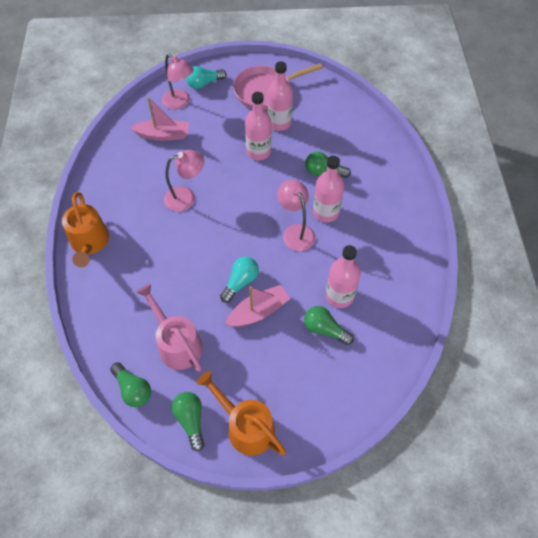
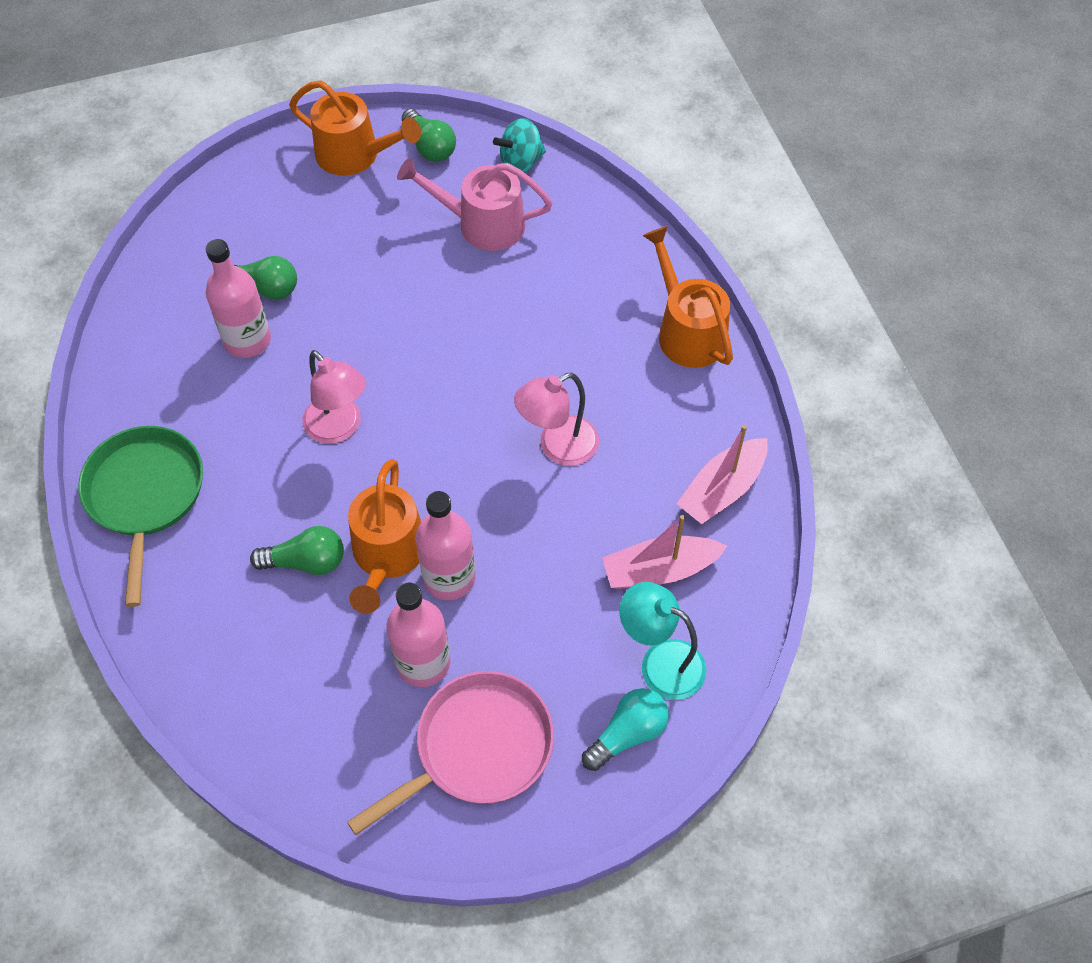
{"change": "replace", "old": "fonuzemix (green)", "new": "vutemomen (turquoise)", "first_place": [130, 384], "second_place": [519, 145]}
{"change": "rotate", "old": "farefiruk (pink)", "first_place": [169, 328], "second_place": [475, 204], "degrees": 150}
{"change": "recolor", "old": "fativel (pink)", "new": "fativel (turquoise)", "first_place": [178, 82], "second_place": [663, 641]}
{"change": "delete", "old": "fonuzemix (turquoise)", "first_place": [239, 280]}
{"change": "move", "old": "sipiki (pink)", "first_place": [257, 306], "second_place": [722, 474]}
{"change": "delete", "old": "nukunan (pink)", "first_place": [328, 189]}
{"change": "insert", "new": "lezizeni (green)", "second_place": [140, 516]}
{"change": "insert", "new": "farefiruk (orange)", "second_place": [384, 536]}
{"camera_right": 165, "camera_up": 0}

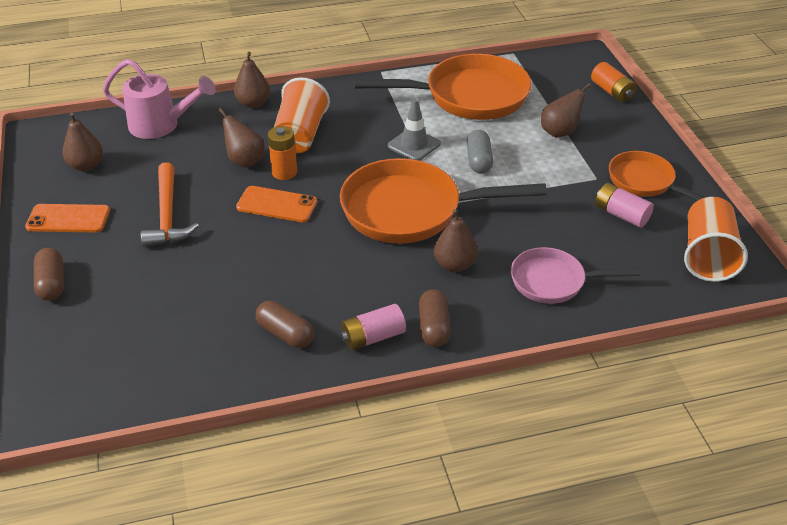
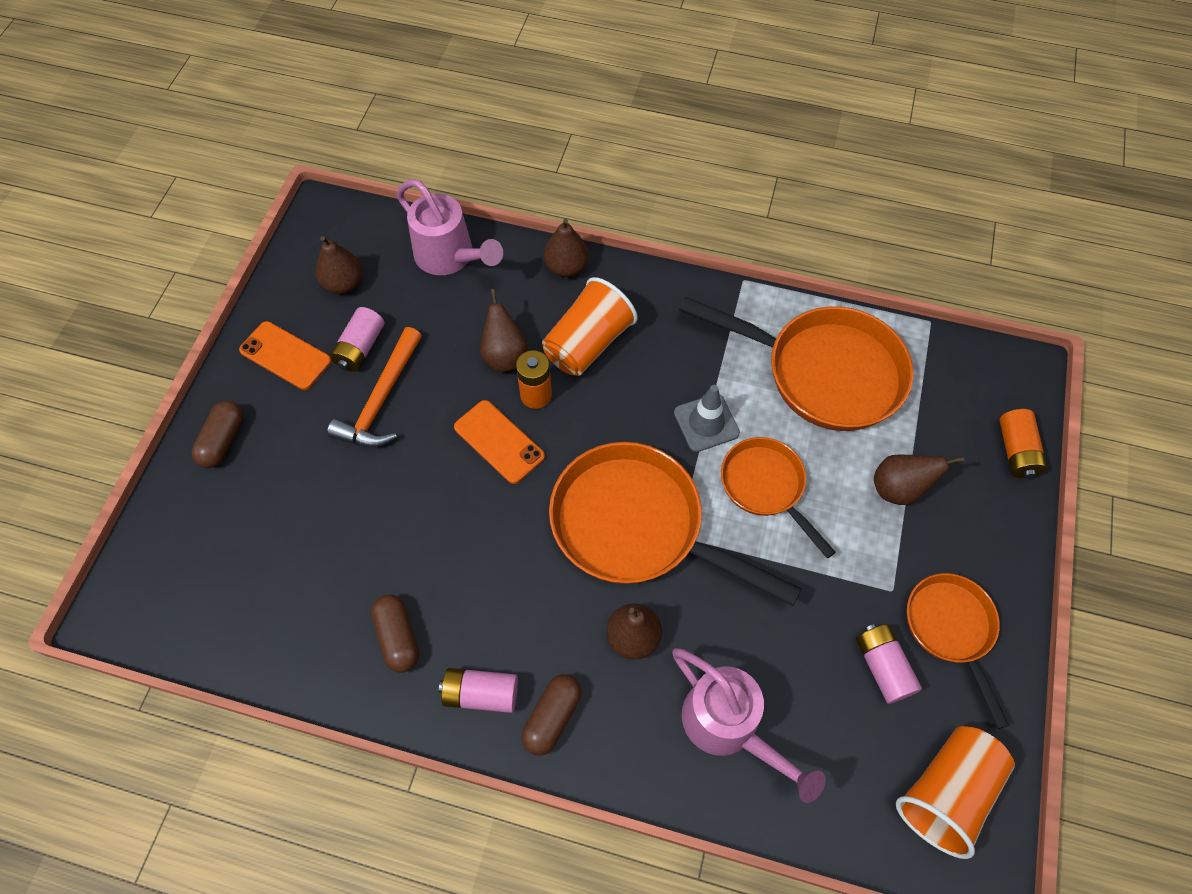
{"change": "replace", "old": "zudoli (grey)", "new": "lezizeni (orange)", "first_place": [479, 152], "second_place": [778, 498]}
{"change": "replace", "old": "lezizeni (pink)", "new": "farefiruk (pink)", "first_place": [575, 275], "second_place": [748, 725]}
{"change": "insert", "new": "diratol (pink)", "second_place": [357, 339]}
{"camera_right": 30, "camera_up": 20}

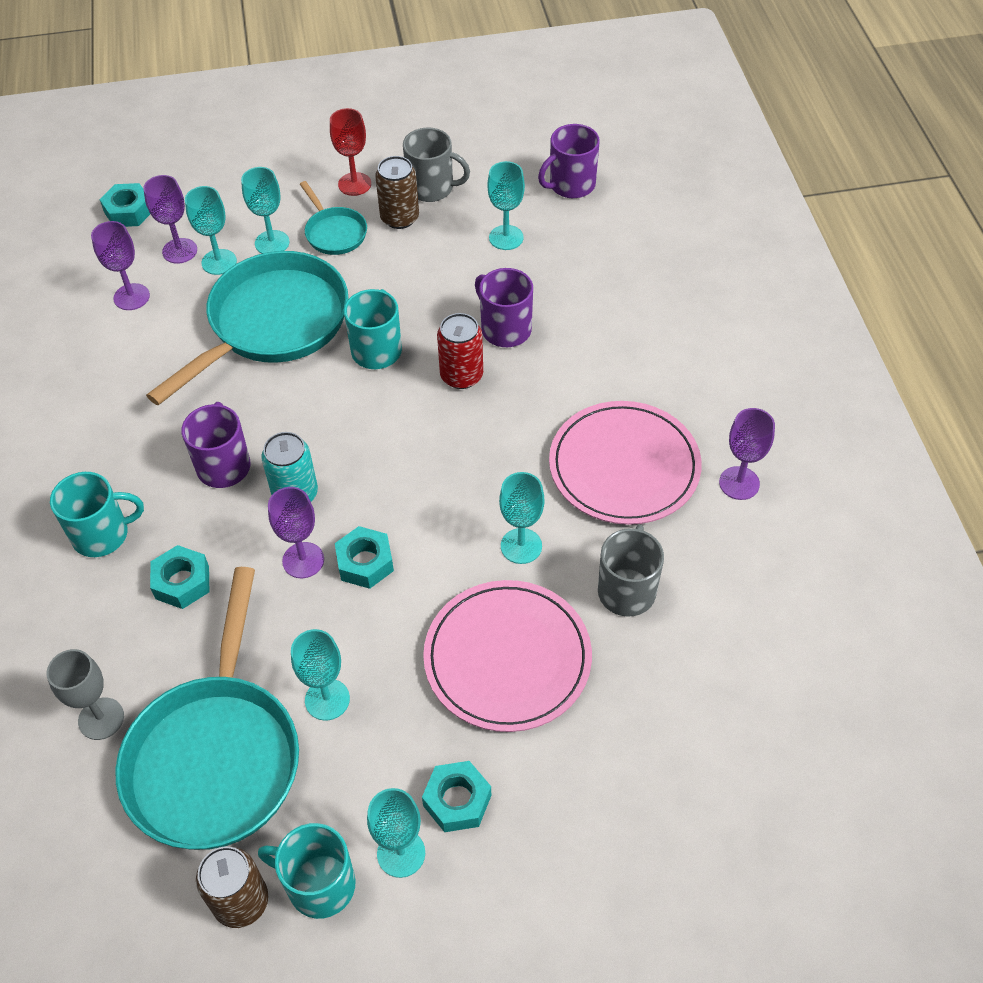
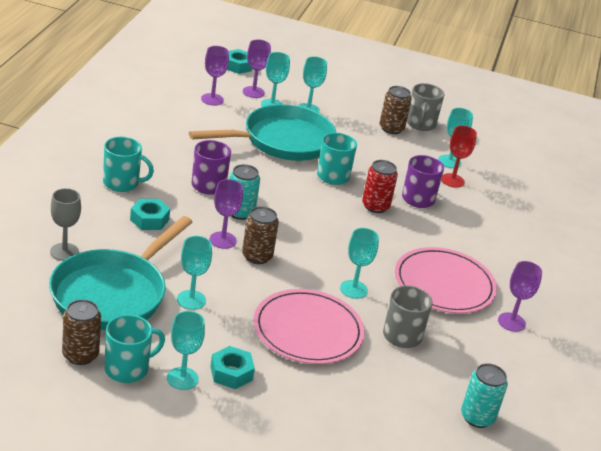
{"change": "rotate", "old": "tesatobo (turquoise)", "first_place": [307, 871], "second_place": [134, 349], "degrees": 105}
{"change": "delete", "old": "lezizeni (turquoise)", "first_place": [333, 218]}
{"change": "move", "old": "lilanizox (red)", "first_place": [350, 152], "second_place": [459, 157]}
{"change": "replace", "old": "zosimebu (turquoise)", "new": "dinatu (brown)", "first_place": [364, 557], "second_place": [260, 235]}
{"change": "rotate", "old": "tesatobo (grey)", "first_place": [436, 164], "second_place": [425, 107], "degrees": 60}
{"change": "delete", "old": "tesatobo (purple)", "first_place": [569, 161]}
{"change": "insert", "new": "dinatu (turquoise)", "second_place": [484, 395]}
{"camera_right": 20, "camera_up": -20}

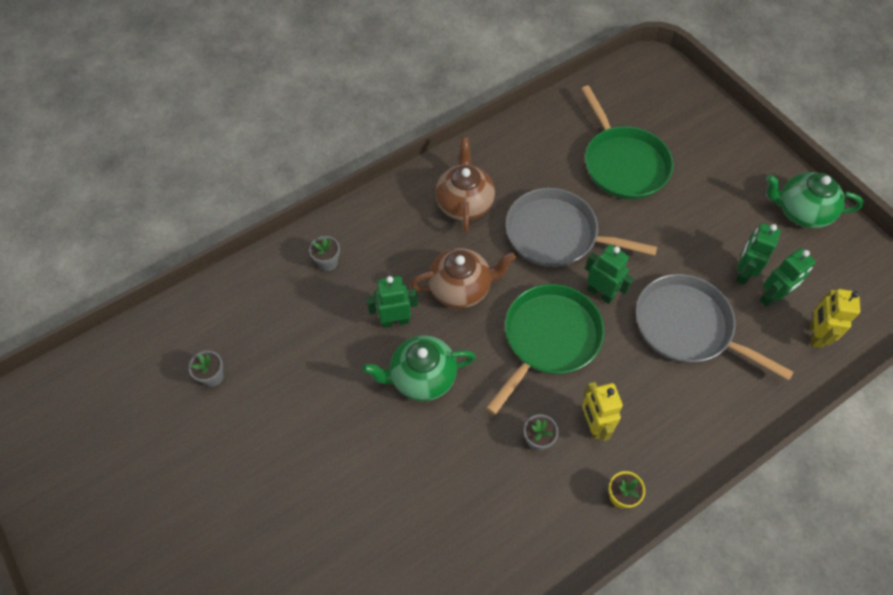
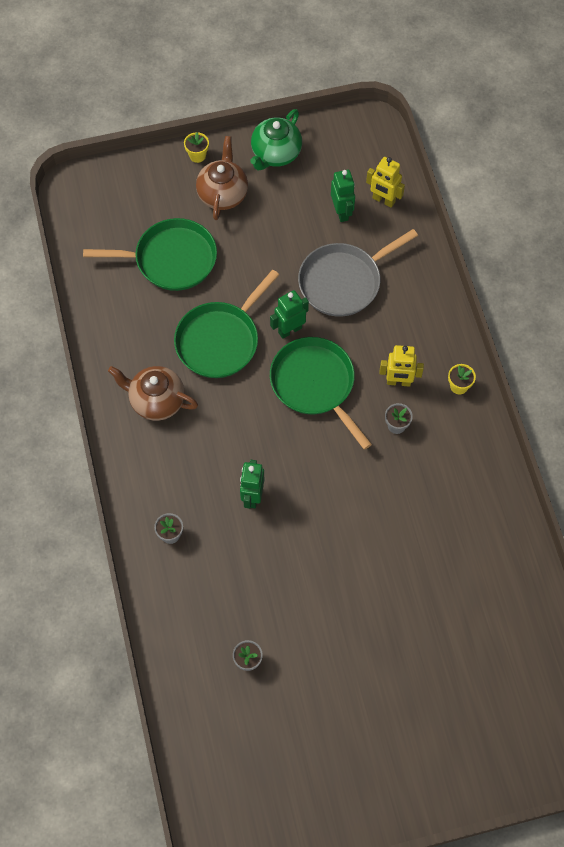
{"change": "delete", "old": "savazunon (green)", "first_place": [419, 368]}
{"change": "move", "old": "savazunon (brown)", "first_place": [463, 278], "second_place": [222, 178]}
{"change": "recolor", "old": "lezizeni (grey)", "new": "lezizeni (green)", "first_place": [581, 227], "second_place": [226, 324]}
{"change": "delete", "old": "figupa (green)", "first_place": [758, 254]}
{"change": "insert", "new": "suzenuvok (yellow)", "second_place": [196, 147]}
{"camera_right": -70, "camera_up": 5}

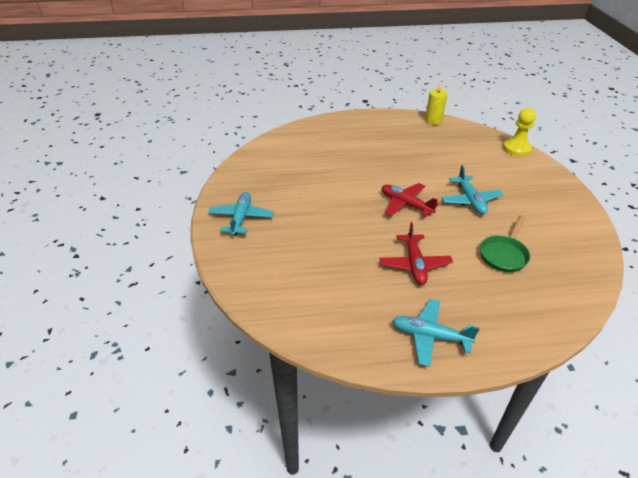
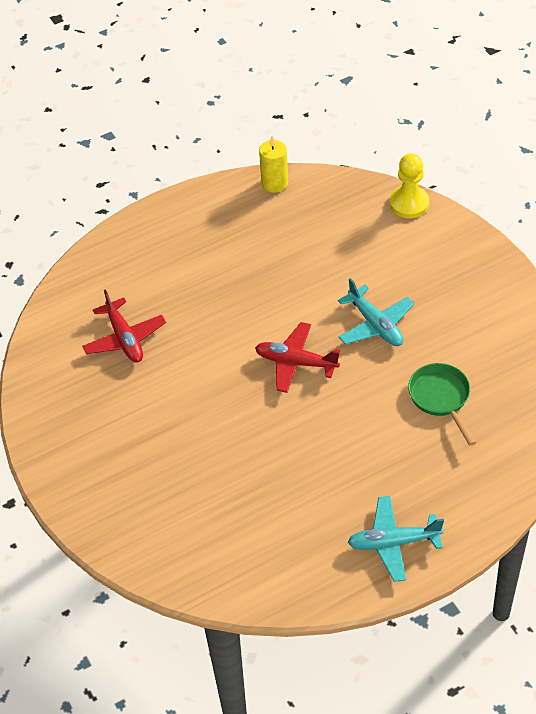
{"change": "delete", "old": "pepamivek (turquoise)", "first_place": [241, 214]}
{"change": "move", "old": "pepamivek (red)", "first_place": [416, 253], "second_place": [124, 326]}
{"change": "rotate", "old": "lezizeni (green)", "first_place": [505, 243], "second_place": [442, 404], "degrees": 150}
{"camera_right": -20, "camera_up": 10}

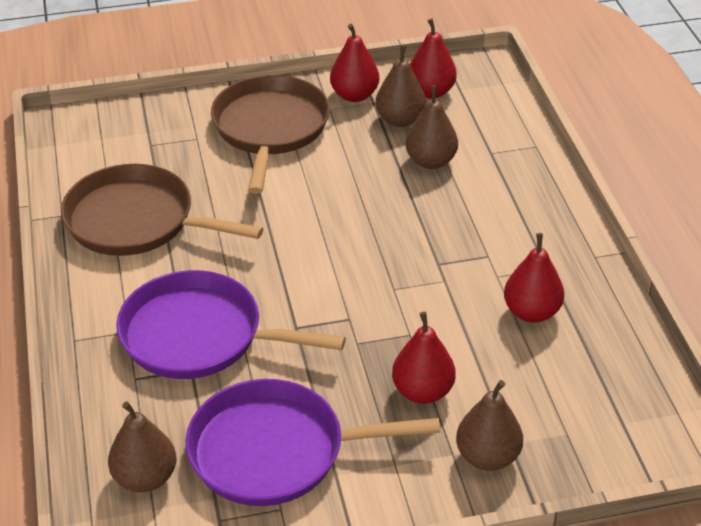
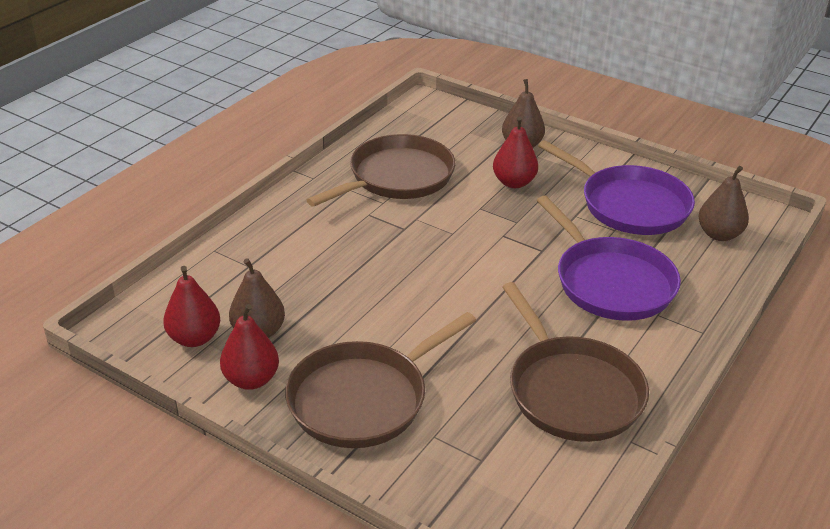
{"change": "delete", "old": "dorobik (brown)", "first_place": [431, 127]}
{"change": "replace", "old": "dorobik (red)", "new": "lezizeni (brown)", "first_place": [534, 278], "second_place": [381, 170]}
{"camera_right": -135, "camera_up": -5}

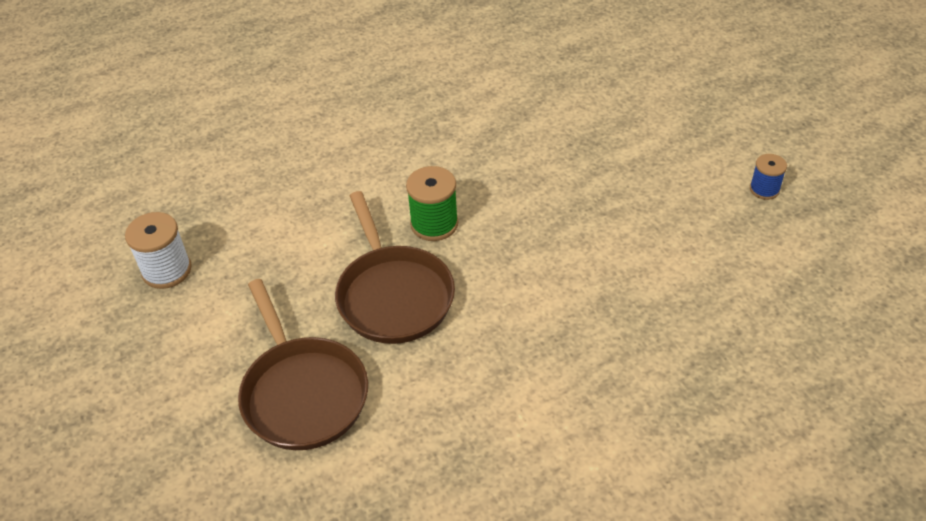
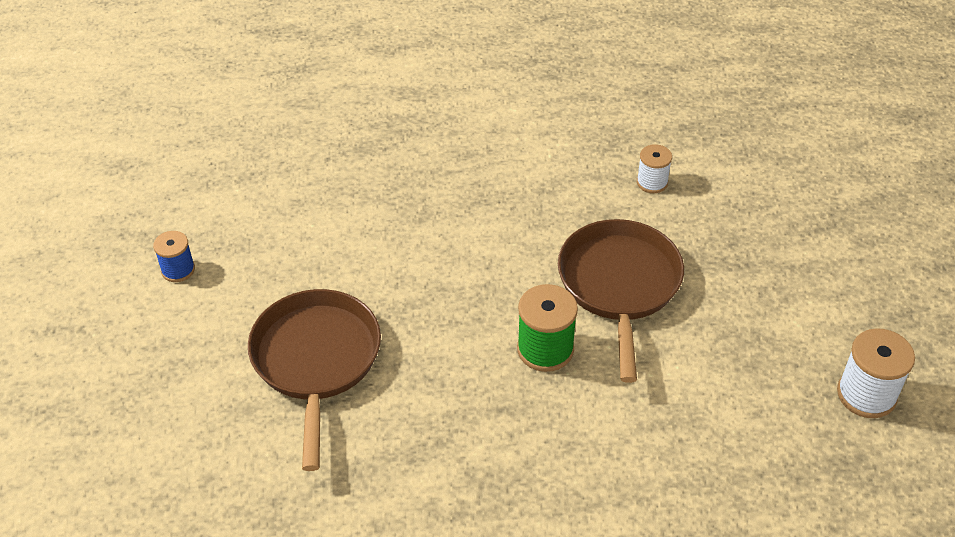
{"change": "move", "old": "lezizeni (brown)", "first_place": [303, 364], "second_place": [314, 380]}
{"change": "insert", "new": "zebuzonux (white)", "second_place": [654, 168]}
{"camera_right": -160, "camera_up": 0}

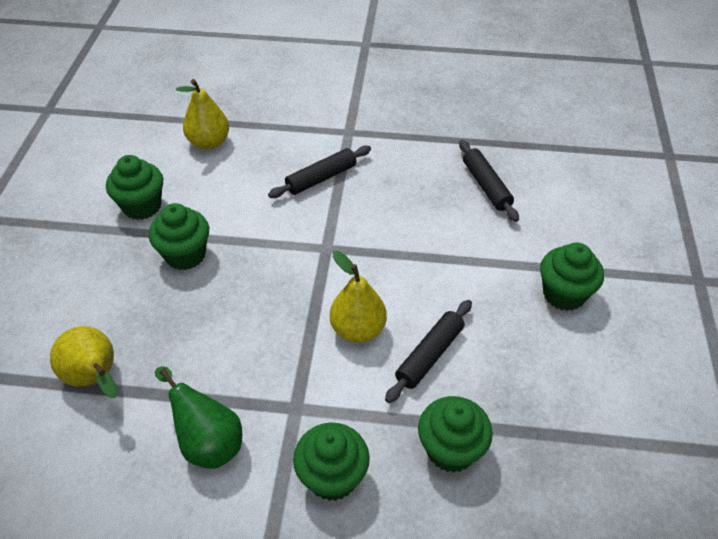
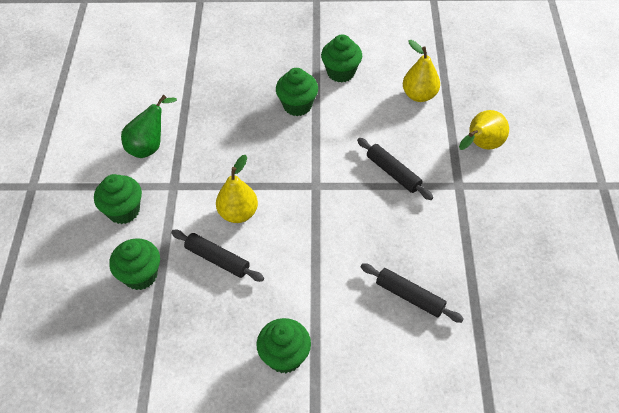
{"change": "move", "old": "dorobik (yellow)", "first_place": [84, 362], "second_place": [484, 130]}
{"change": "rotate", "old": "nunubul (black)", "first_place": [489, 181], "second_place": [412, 293], "degrees": 60}
{"camera_right": 85, "camera_up": 5}

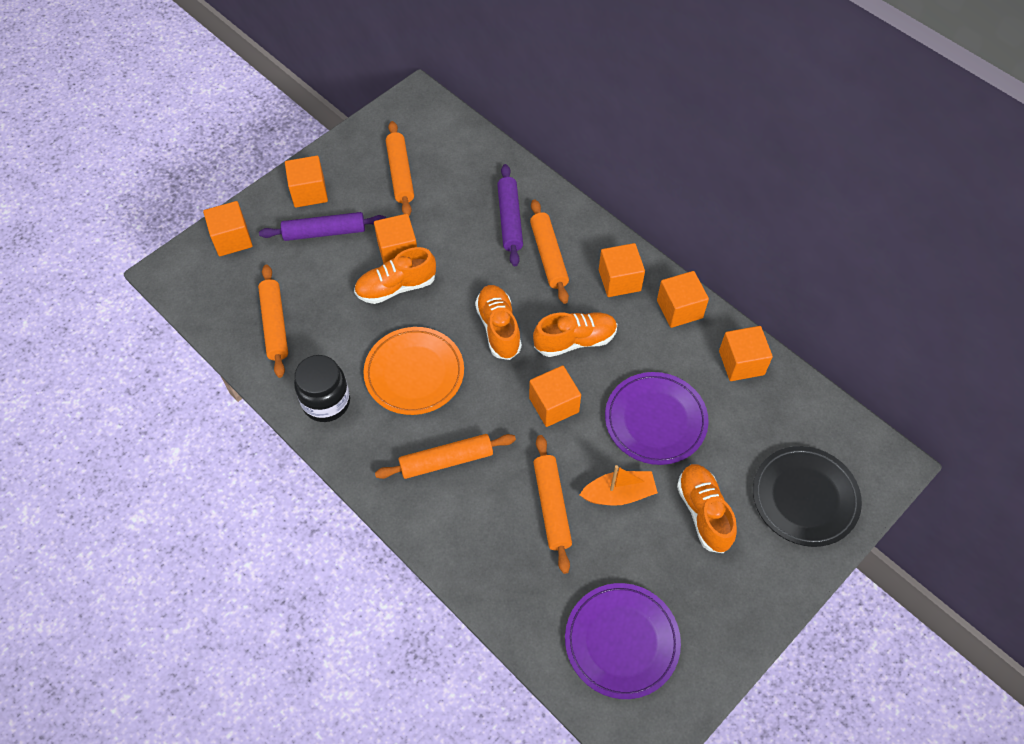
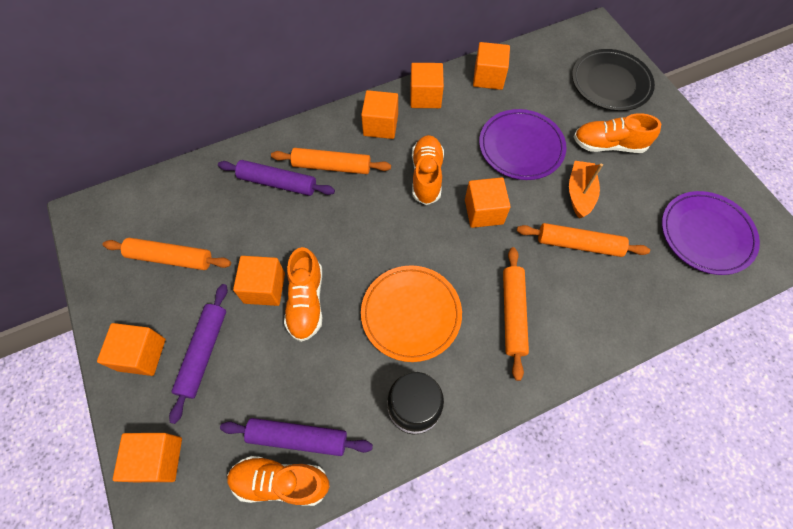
{"change": "recolor", "old": "nunubul (orange)", "new": "nunubul (purple)", "first_place": [273, 321], "second_place": [296, 437]}
{"change": "move", "old": "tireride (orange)", "first_place": [498, 322], "second_place": [278, 481]}
{"camera_right": -70, "camera_up": 5}

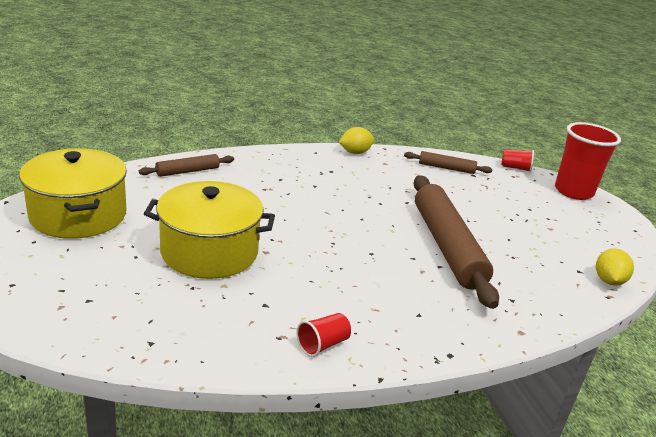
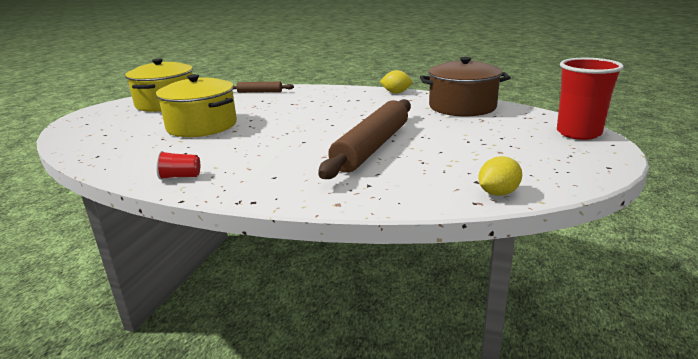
{"change": "replace", "old": "nunubul (brown)", "new": "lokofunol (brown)", "first_place": [448, 162], "second_place": [465, 87]}
{"change": "delete", "old": "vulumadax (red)", "first_place": [517, 160]}
{"camera_right": 40, "camera_up": -5}

